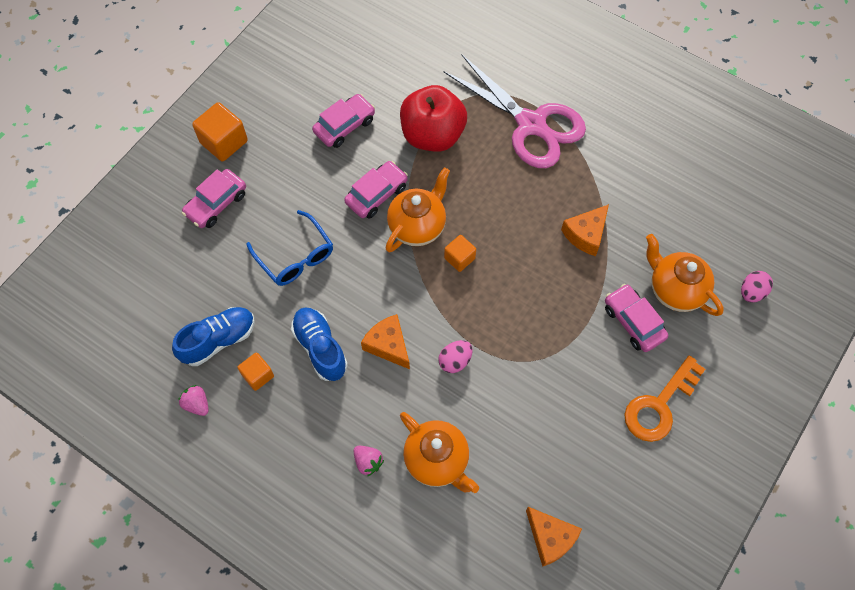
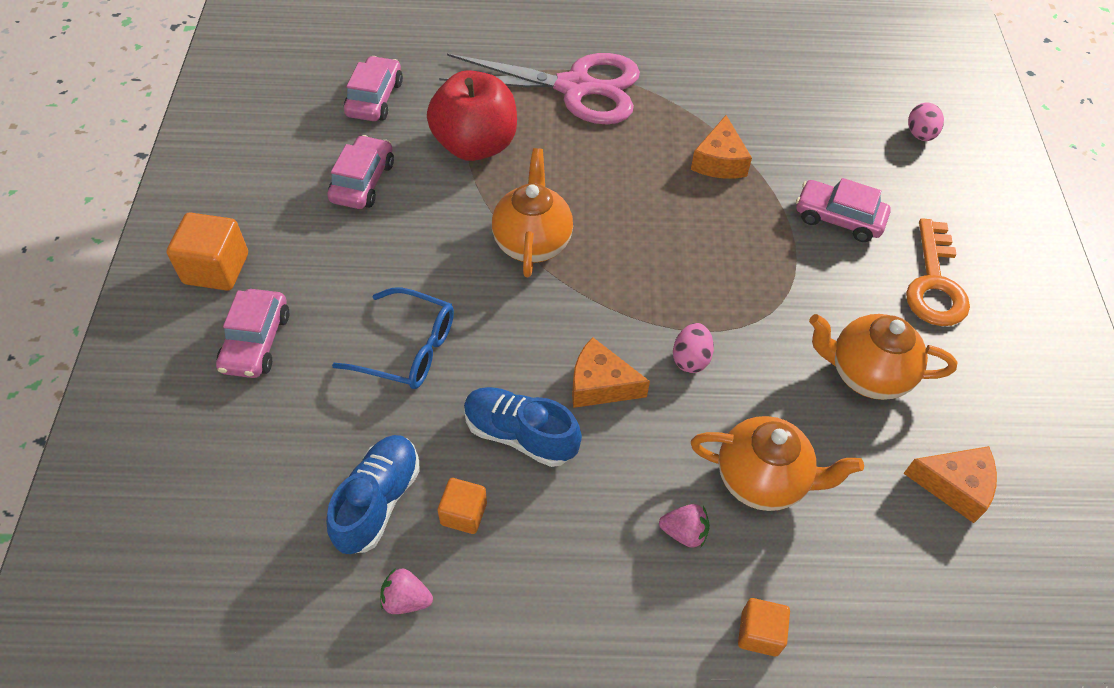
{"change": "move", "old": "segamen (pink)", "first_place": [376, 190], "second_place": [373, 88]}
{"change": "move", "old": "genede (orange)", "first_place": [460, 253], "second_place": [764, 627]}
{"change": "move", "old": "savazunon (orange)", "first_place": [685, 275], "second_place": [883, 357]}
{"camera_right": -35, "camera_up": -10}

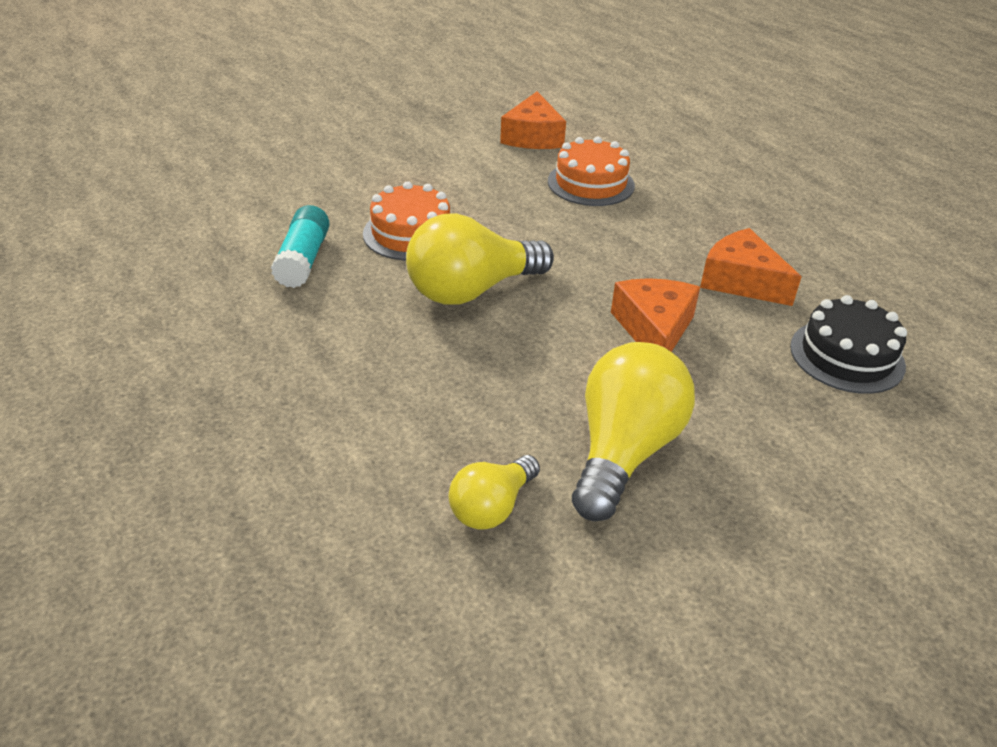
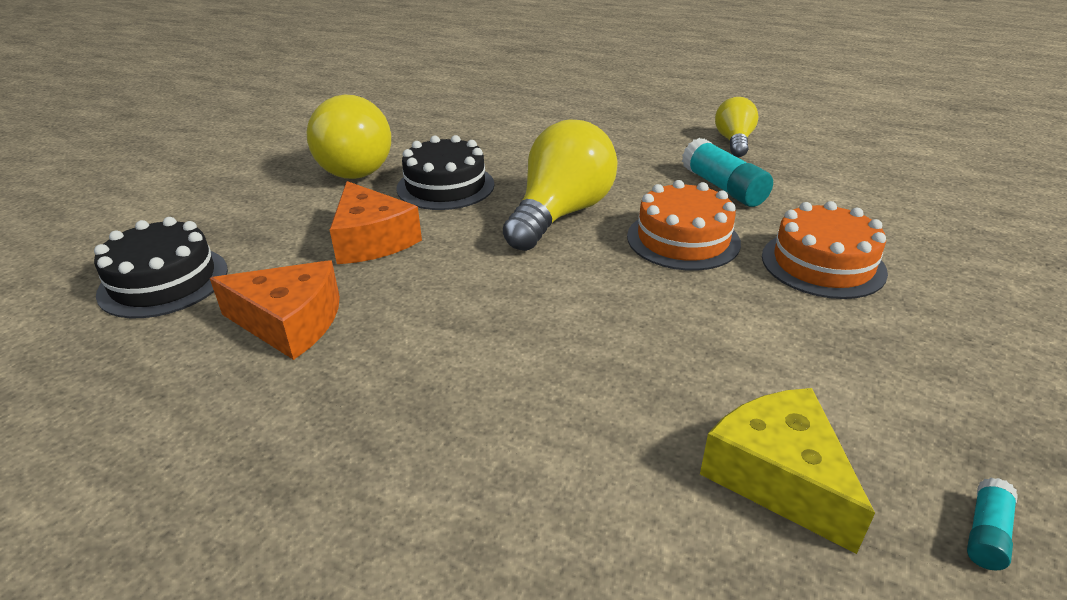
{"change": "move", "old": "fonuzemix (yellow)", "first_place": [494, 492], "second_place": [737, 127]}
{"change": "recolor", "old": "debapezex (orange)", "new": "debapezex (yellow)", "first_place": [533, 120], "second_place": [787, 471]}
{"change": "move", "old": "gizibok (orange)", "first_place": [591, 171], "second_place": [825, 250]}
{"change": "insert", "new": "gizibok (black)", "second_place": [445, 172]}
{"change": "insert", "new": "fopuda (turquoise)", "second_place": [992, 524]}
{"camera_right": 150, "camera_up": -5}

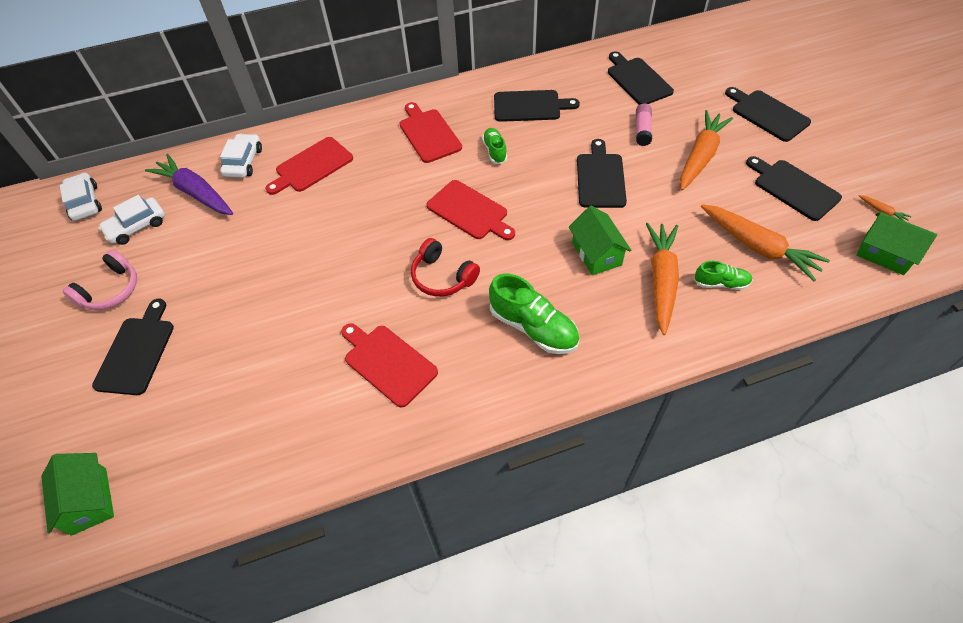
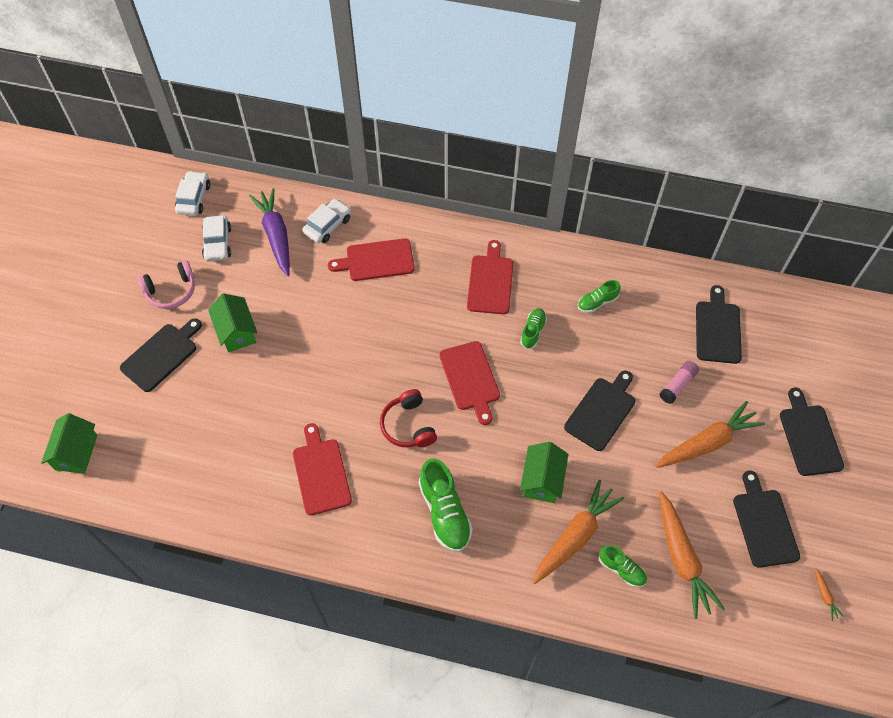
{"change": "rotate", "old": "segamen (white)", "first_place": [131, 220], "second_place": [216, 238], "degrees": -90}
{"change": "replace", "old": "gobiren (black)", "new": "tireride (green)", "first_place": [537, 106], "second_place": [599, 296]}
{"change": "move", "old": "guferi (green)", "first_place": [896, 243], "second_place": [232, 322]}
{"camera_right": 30, "camera_up": 5}

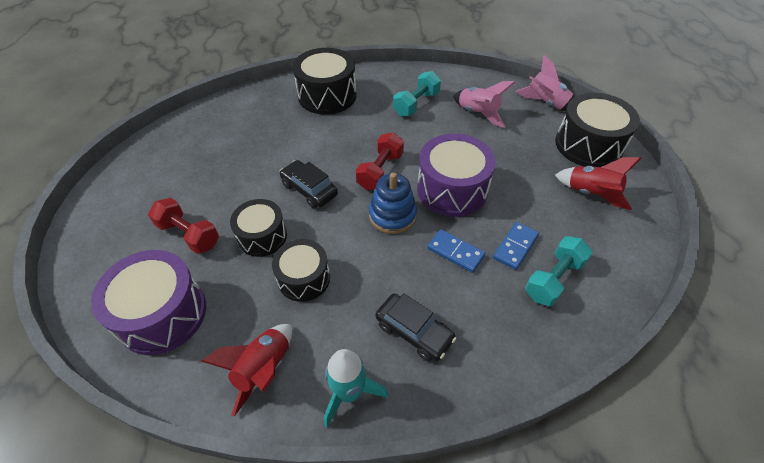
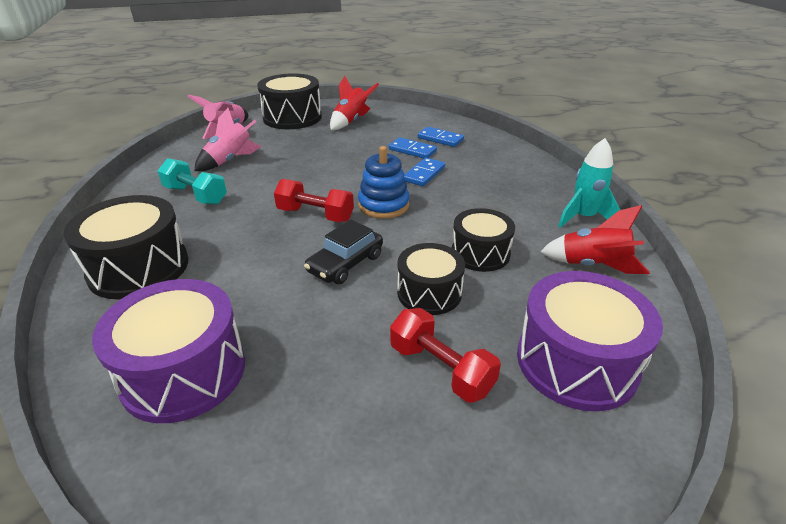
{"change": "rotate", "old": "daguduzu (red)", "first_place": [183, 226], "second_place": [445, 355], "degrees": -75}
{"change": "delete", "old": "segamen (black)", "first_place": [416, 327]}
{"change": "move", "old": "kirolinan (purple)", "first_place": [456, 175], "second_place": [168, 351]}
{"change": "replace", "old": "daguduzu (turquoise)", "new": "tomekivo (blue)", "first_place": [559, 271], "second_place": [441, 137]}
{"camera_right": -95, "camera_up": -15}

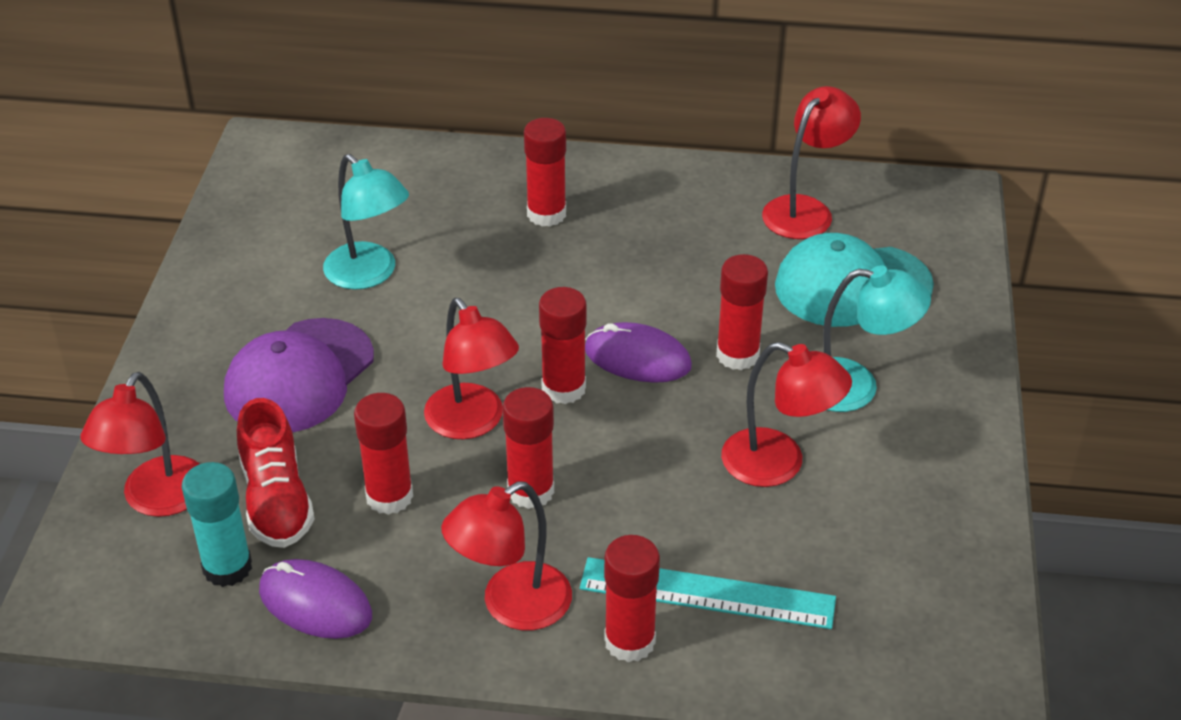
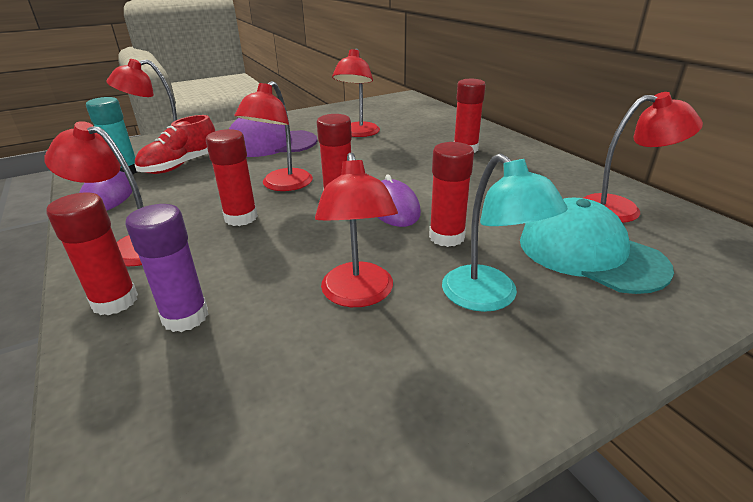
{"change": "recolor", "old": "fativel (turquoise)", "new": "fativel (red)", "first_place": [366, 222], "second_place": [356, 92]}
{"change": "delete", "old": "fopuda (red)", "first_place": [383, 454]}
{"change": "replace", "old": "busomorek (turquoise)", "new": "fopuda (purple)", "first_place": [708, 593], "second_place": [166, 268]}
{"camera_right": 55, "camera_up": -10}

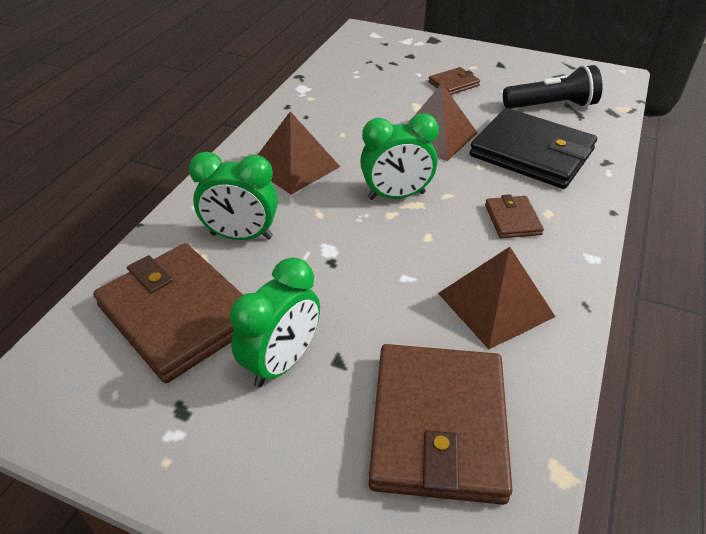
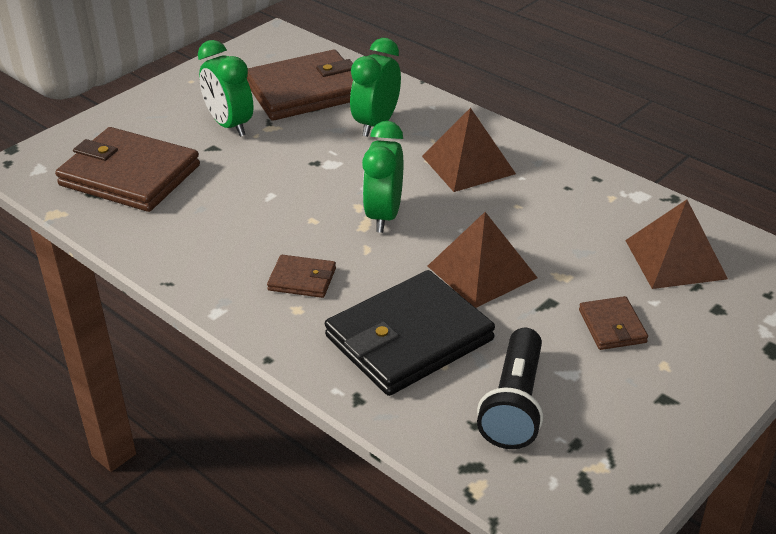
{"change": "move", "old": "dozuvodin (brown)", "first_place": [497, 298], "second_place": [676, 244]}
{"camera_right": 110, "camera_up": -5}

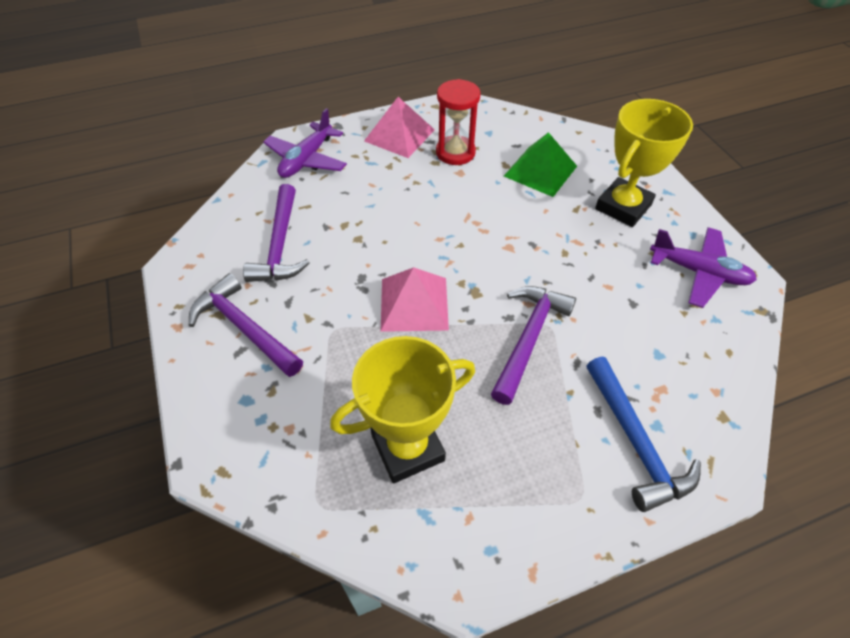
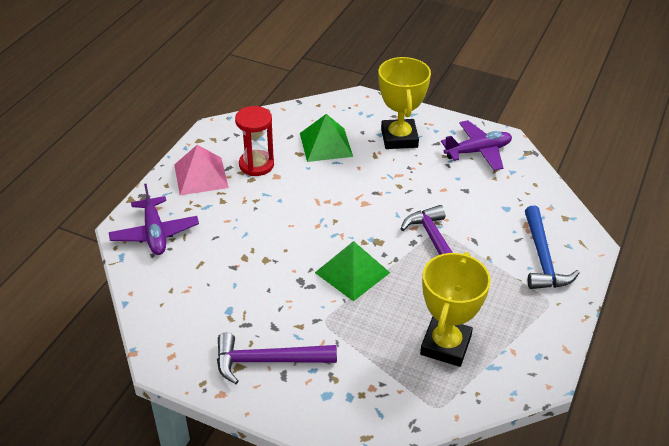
{"change": "delete", "old": "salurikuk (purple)", "first_place": [276, 233]}
{"change": "recolor", "old": "dozuvodin (pink)", "new": "dozuvodin (green)", "first_place": [415, 299], "second_place": [352, 271]}
{"change": "rotate", "old": "salurikuk (blue)", "first_place": [643, 434], "second_place": [552, 247], "degrees": 60}
{"camera_right": -45, "camera_up": -10}

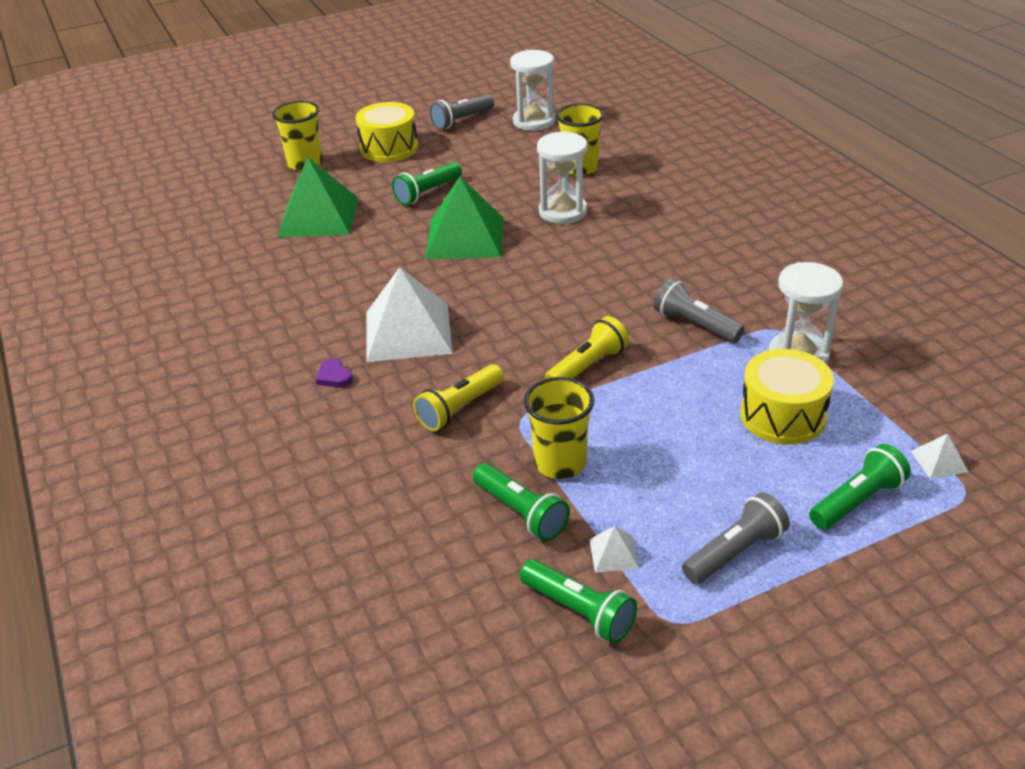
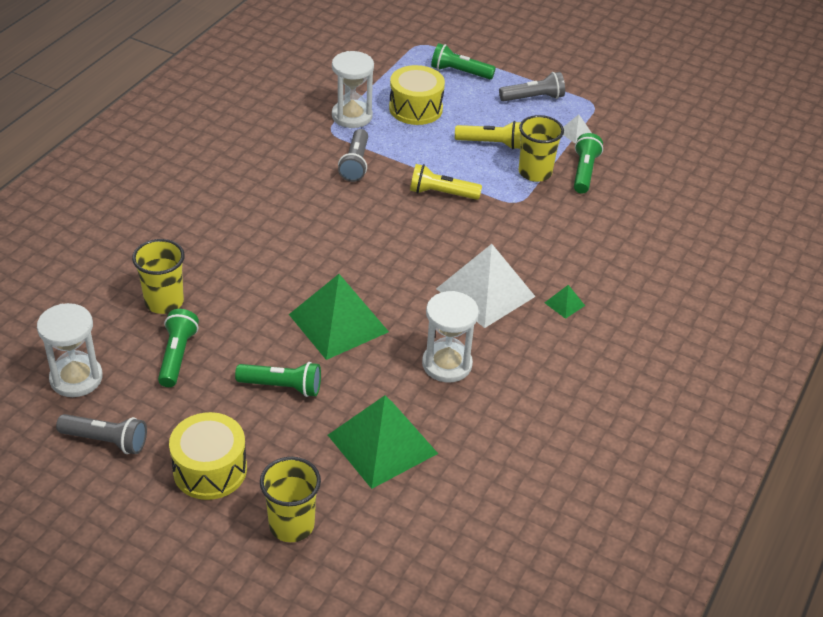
{"change": "replace", "old": "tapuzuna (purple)", "new": "dozuvodin (green)", "first_place": [334, 373], "second_place": [565, 302]}
{"change": "move", "old": "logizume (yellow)", "first_place": [458, 397], "second_place": [488, 135]}
{"change": "move", "old": "logizume (green)", "first_place": [578, 601], "second_place": [178, 348]}
{"change": "move", "old": "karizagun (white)", "first_place": [562, 177], "second_place": [450, 336]}
{"change": "rotate", "old": "logizume (grey)", "first_place": [736, 538], "second_place": [532, 87], "degrees": 150}
{"change": "delete", "old": "dozuvodin (white)", "first_place": [939, 456]}
{"camera_right": -130, "camera_up": 5}

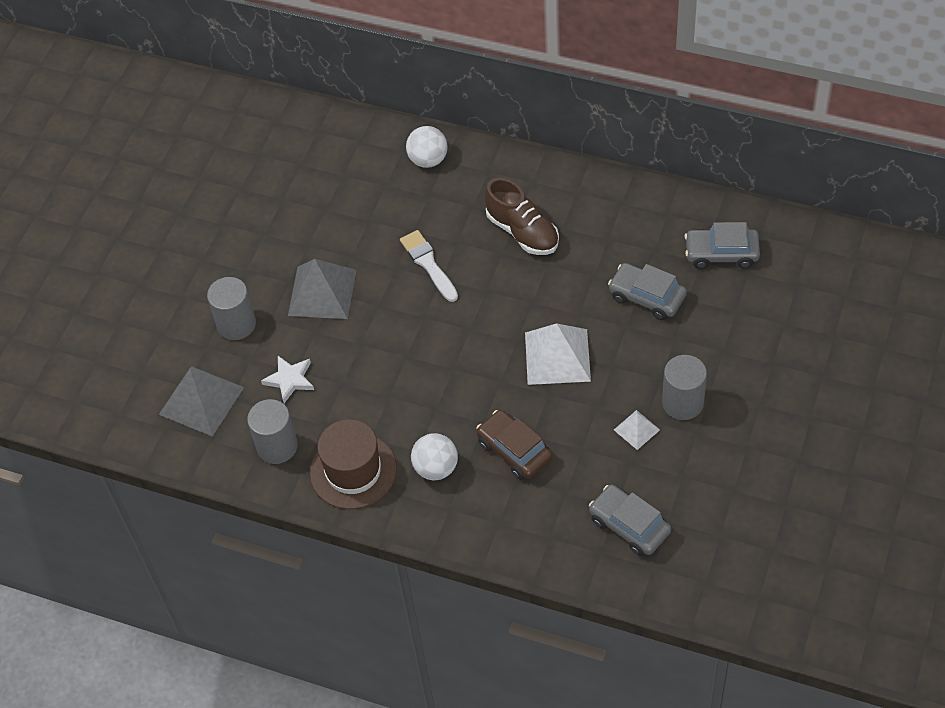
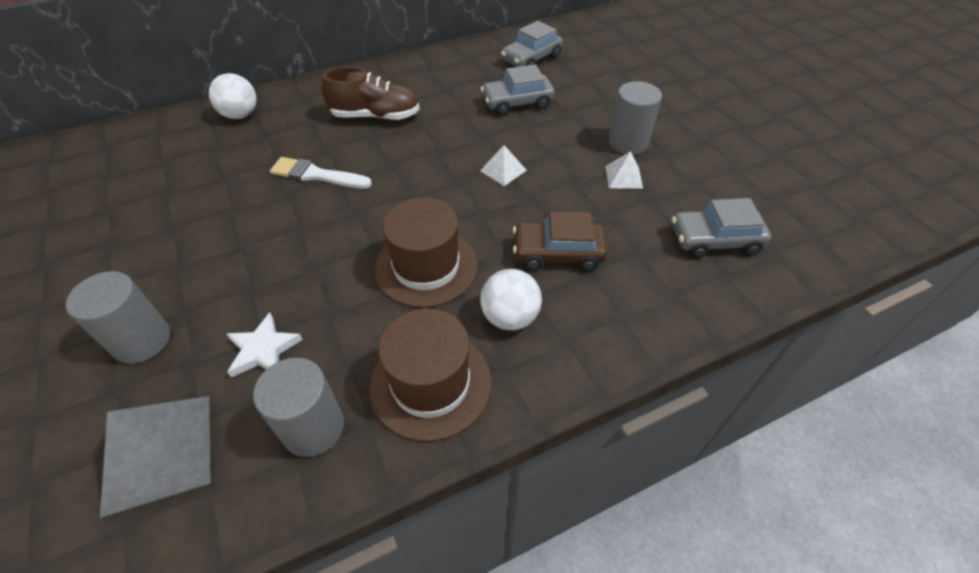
{"change": "delete", "old": "dozuvodin (grey)", "first_place": [322, 289]}
{"change": "resize", "old": "dozuvodin (white)", "first_place": [558, 354], "second_place": [503, 165], "factor": 0.51}
{"change": "insert", "new": "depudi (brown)", "second_place": [426, 252]}
{"camera_right": -50, "camera_up": -5}

